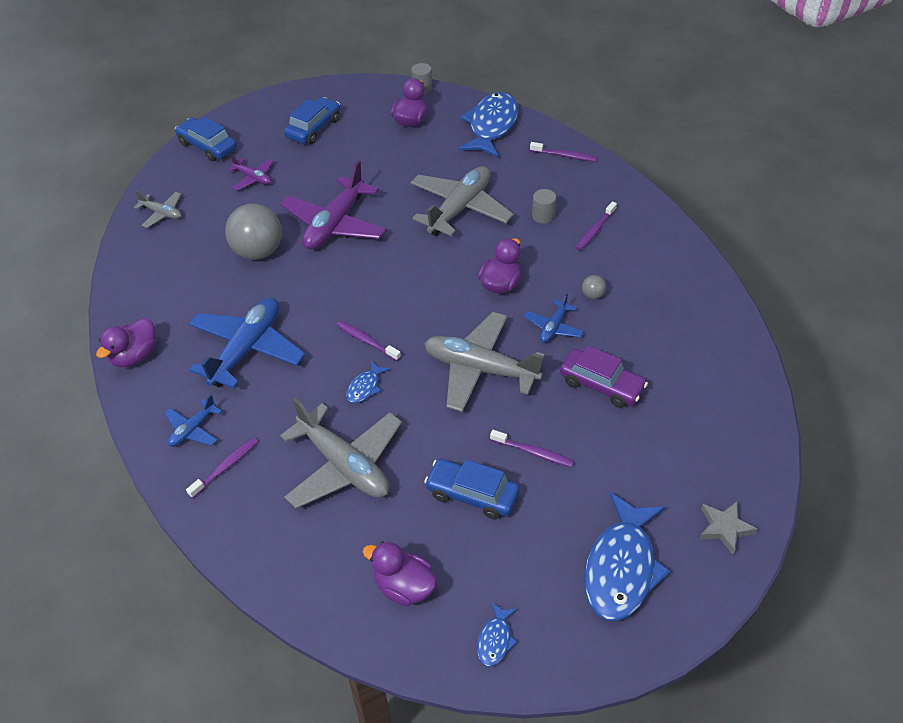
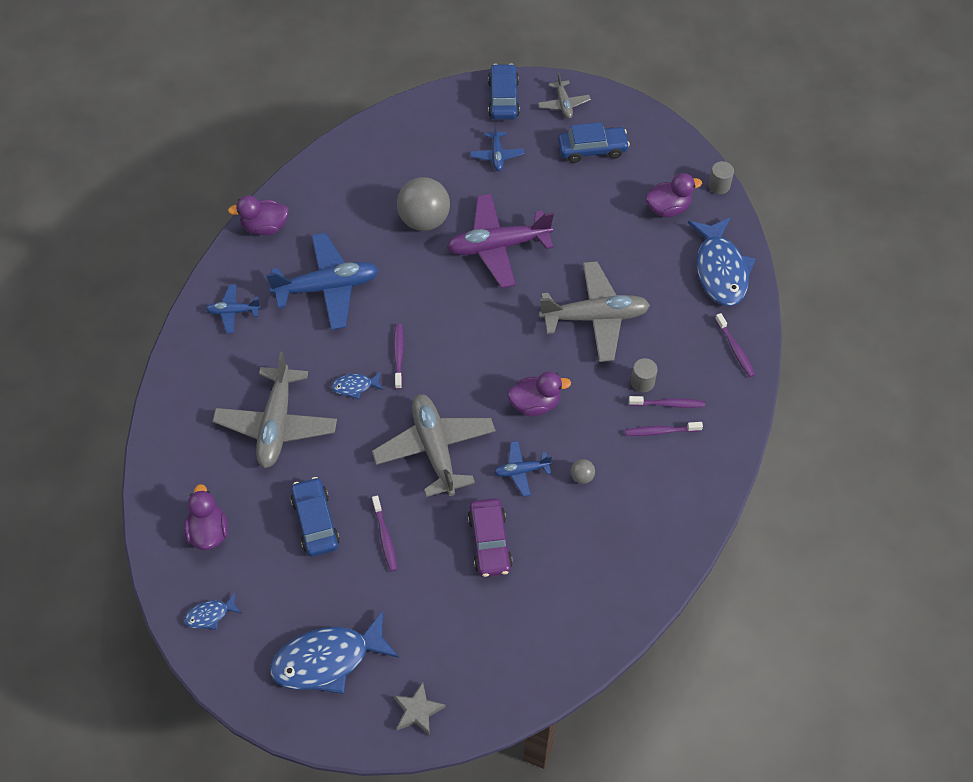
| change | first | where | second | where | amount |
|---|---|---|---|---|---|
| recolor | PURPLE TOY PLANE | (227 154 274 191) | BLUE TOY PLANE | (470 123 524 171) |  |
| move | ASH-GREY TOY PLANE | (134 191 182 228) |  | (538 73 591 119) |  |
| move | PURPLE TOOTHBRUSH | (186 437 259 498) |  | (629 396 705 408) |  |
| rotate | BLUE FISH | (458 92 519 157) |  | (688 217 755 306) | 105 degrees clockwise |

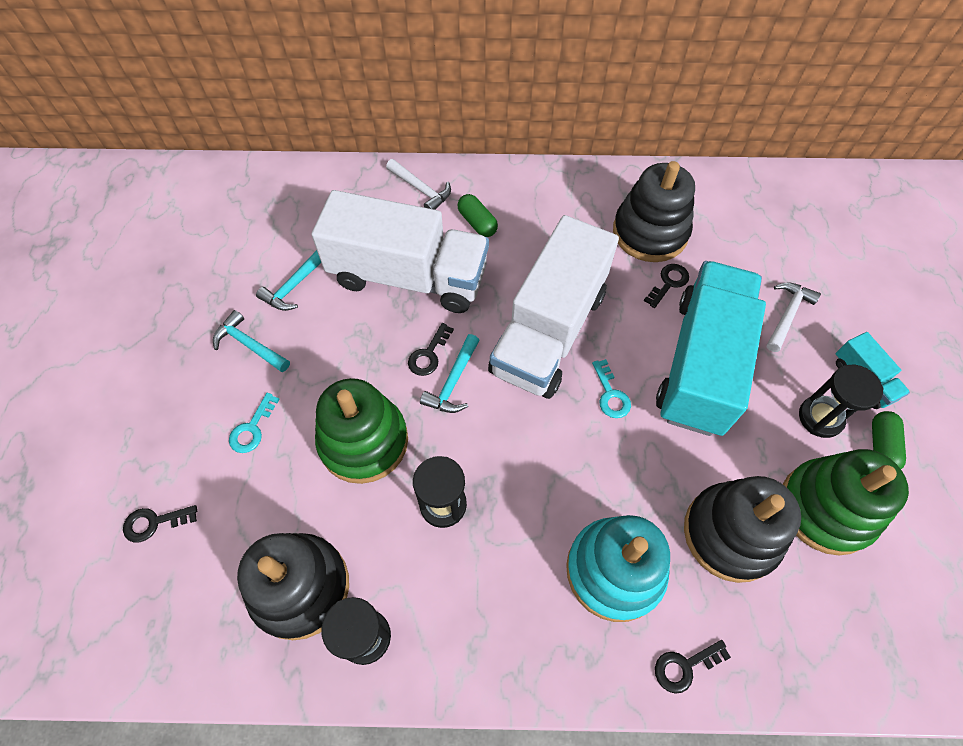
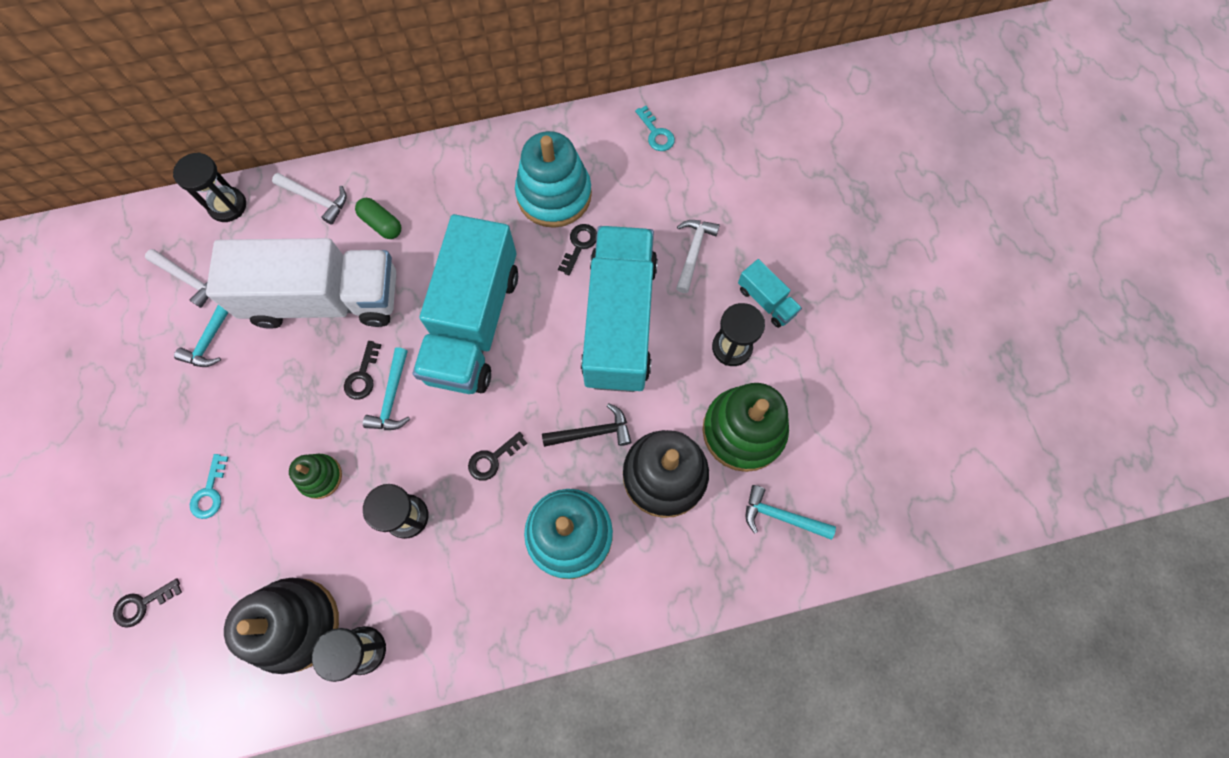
| change | first | where | second | where | amount |
|---|---|---|---|---|---|
| insert |  |  | PURE WHITE CLAW HAMMER | (145 249 209 308) |  |
| insert |  |  | JET-BLACK SANDGLASS | (173 152 246 222) |  |
| resize | GREEN STACKING TOY | (315 378 408 484) |  | (289 454 342 499) | x0.52 |
| recolor | PURE WHITE TRUCK | (488 215 619 399) | TURQUOISE TRUCK | (413 214 518 394) |  |
| move | JET-BLACK LATCHKEY | (655 640 731 694) |  | (468 432 527 481) |  |
| recolor | JET-BLACK STACKING TOY | (613 161 695 262) | TURQUOISE STACKING TOY | (515 131 592 228) |  |
| insert |  |  | JET-BLACK CLAW HAMMER | (542 403 631 447) |  |
| move | TURQUOISE LATCHKEY | (592 359 631 418) |  | (635 106 675 151) |  |
| move | TURQUOISE CLAW HAMMER | (213 310 290 372) |  | (746 485 836 540) |  |
| delete | GREEN PILL SHAPE | (872 411 906 469) |  |  |  |

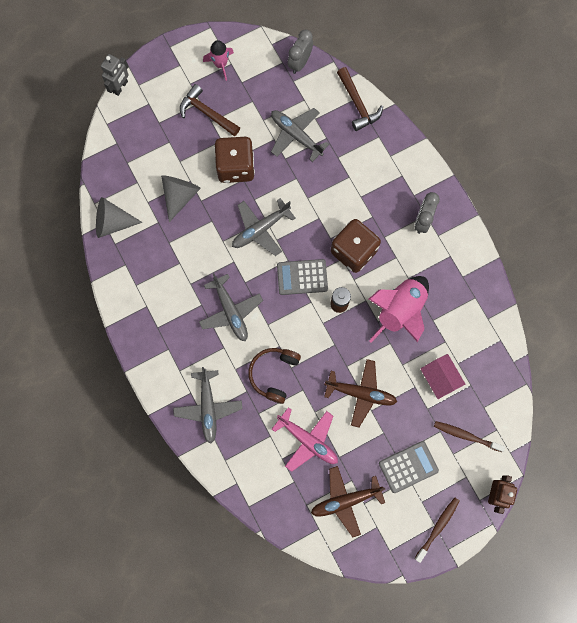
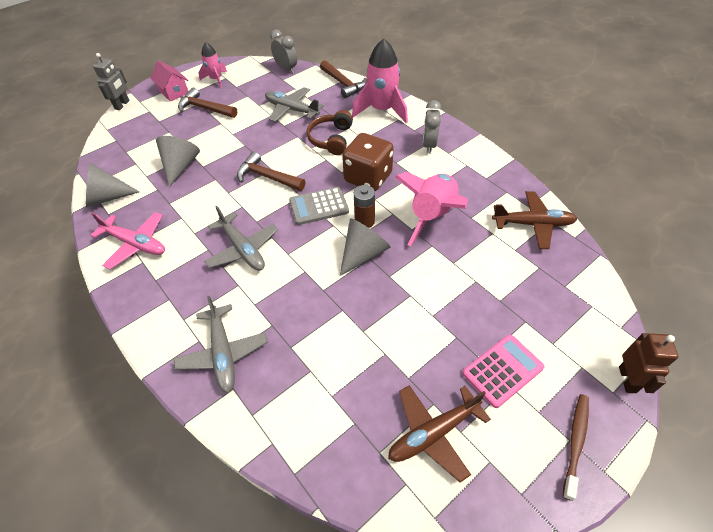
| change | first | where | second | where | amount |
|---|---|---|---|---|---|
| move | ROSY TOY PLANE | (272 407 338 472) |  | (90 212 165 269) |  |
| move | ROSY HOUSE | (421 354 465 399) |  | (150 60 188 101) |  |
| replace | ASH-GREY TOY PLANE | (232 198 296 256) | DARK BROWN CLAW HAMMER | (237 152 305 191) |  |
| rotate | ASH-GREY BEDSIDE CLOCK | (288 30 313 74) |  | (270 29 297 74) | 120 degrees clockwise |
| move | DARK BROWN HEADPHONES | (248 348 301 404) |  | (306 110 353 155) |  |
| insert |  |  | ASH-GREY CONE SHAPE | (340 218 391 276) |  |
| insert |  |  | ROSY SPACESHIP | (352 39 408 123) |  |
| recolor | ASH-GREY CALCULATOR | (379 441 439 493) | ROSY CALCULATOR | (463 334 544 408) |  |
| move | DARK BROWN TOY PLANE | (324 359 397 428) |  | (492 191 577 249) |  |
| delete | DARK BROWN DICE | (214 137 255 183) |  |  |  |
| delete | DARK BROWN TOOTHBRUSH | (434 421 505 452) |  |  |  |

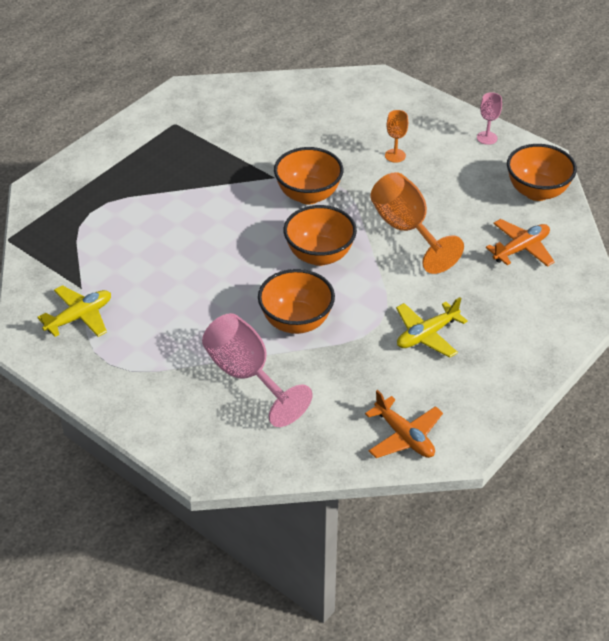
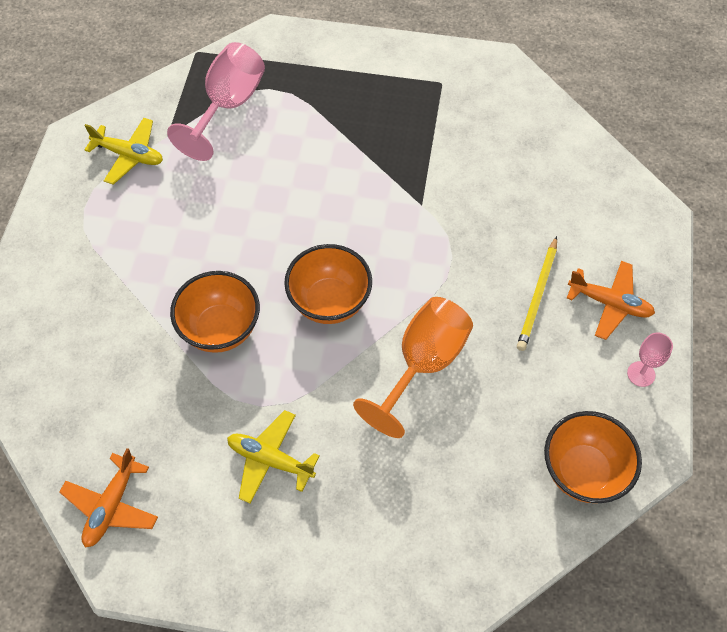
| change | first | where | second | where | amount |
|---|---|---|---|---|---|
| move | ROSY CHALICE | (202 313 313 427) |  | (167 42 265 161) |  |
| replace | ORANGE-COLOURED CHALICE | (385 110 408 163) | GOLDEN PENCIL | (517 236 557 351) |  |
| move | ORANGE-COLOURED TOY PLANE | (486 219 555 267) |  | (567 261 655 340) |  |
| delete | ORANGE-COLOURED BOWL | (274 147 344 204) |  |  |  |

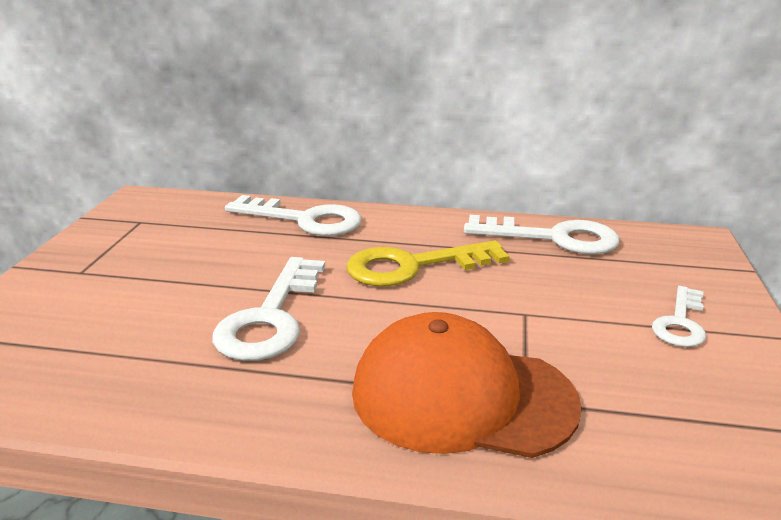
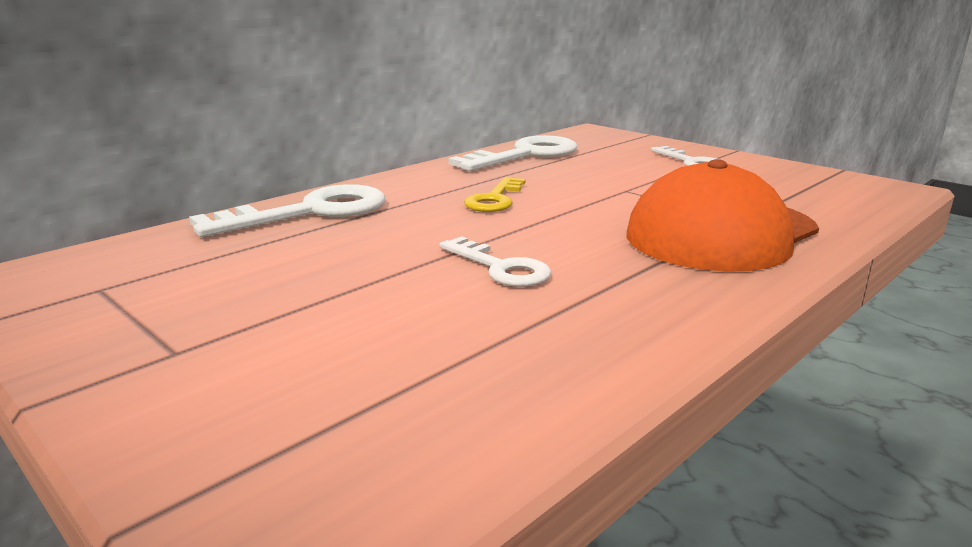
| change | first | where | second | where | amount |
|---|---|---|---|---|---|
| resize | PURE WHITE LATCHKEY | (212 257 325 361) |  | (439 236 551 287) | x0.60 |
| resize | GOLDEN LATCHKEY | (346 240 510 286) |  | (464 177 526 212) | x0.60 |

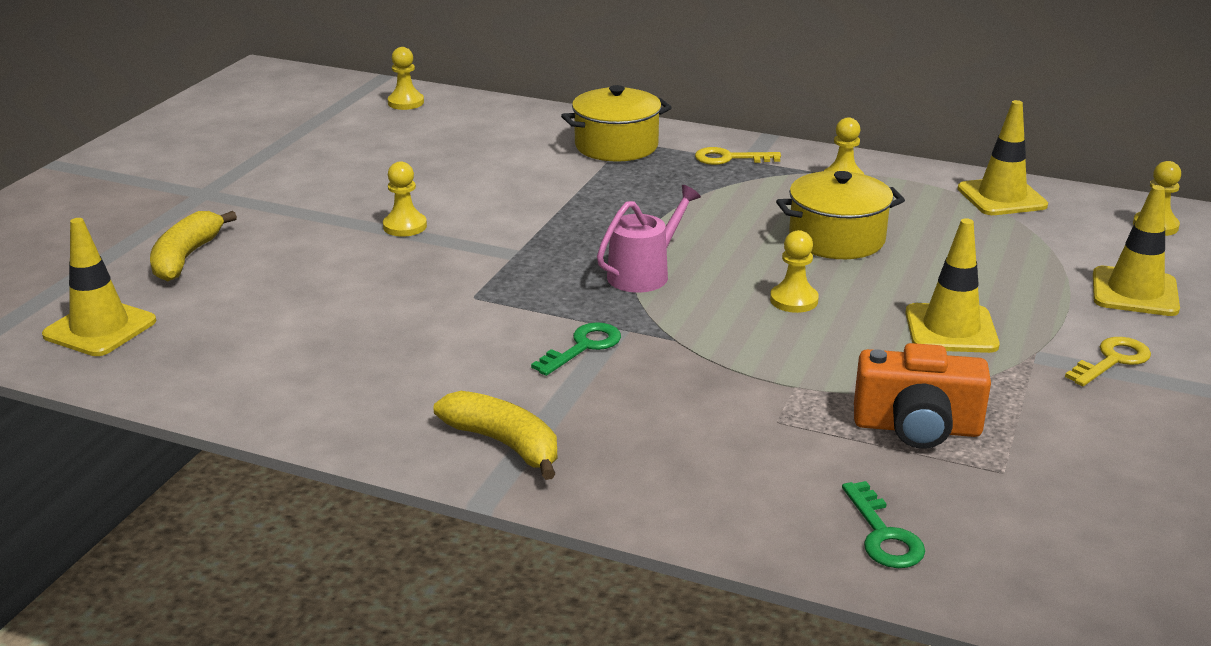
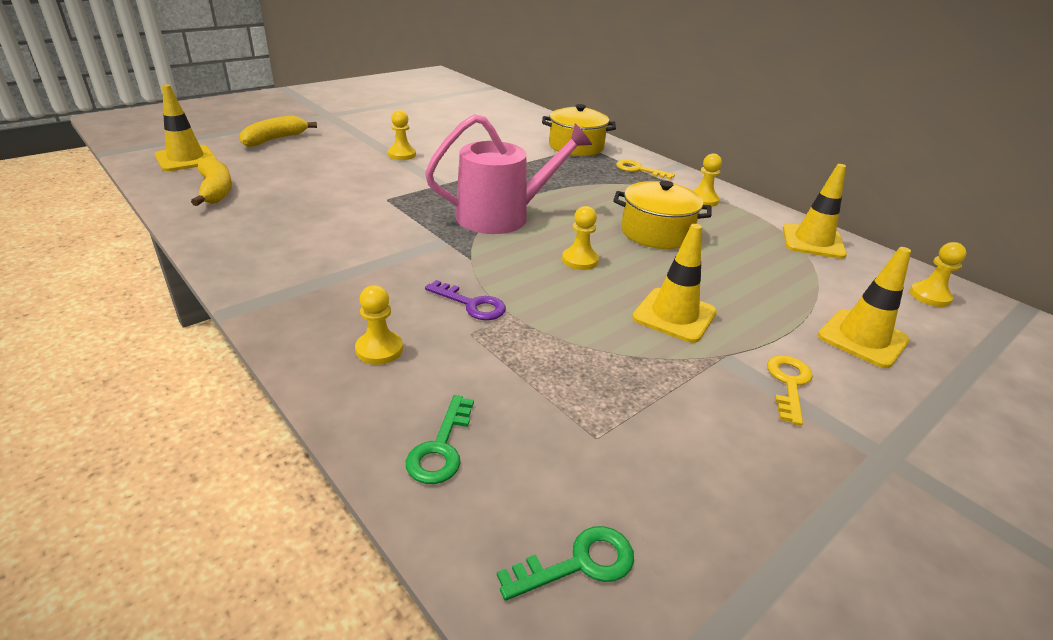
| change | first | where | second | where | amount |
|---|---|---|---|---|---|
| move | GOLDEN BANANA | (434 391 557 480) |  | (191 157 232 206) |  |
| move | GOLDEN GAME PAWN | (388 47 424 110) |  | (355 285 403 365) |  |
| resize | ROSY WATERING CAN | (597 185 701 292) |  | (425 114 592 234) | x1.64 |
| insert |  |  | PURPLE LATCHKEY | (425 280 506 320) |  |
| move | GREEN LATCHKEY | (531 322 621 376) |  | (497 526 634 601) |  |
| rotate | GOLDEN LATCHKEY | (1065 337 1151 386) |  | (767 355 813 426) | 60 degrees counterclockwise |
| delete | ORANGE-COLOURED PHOTO CAMERA | (854 343 991 449) |  |  |  |

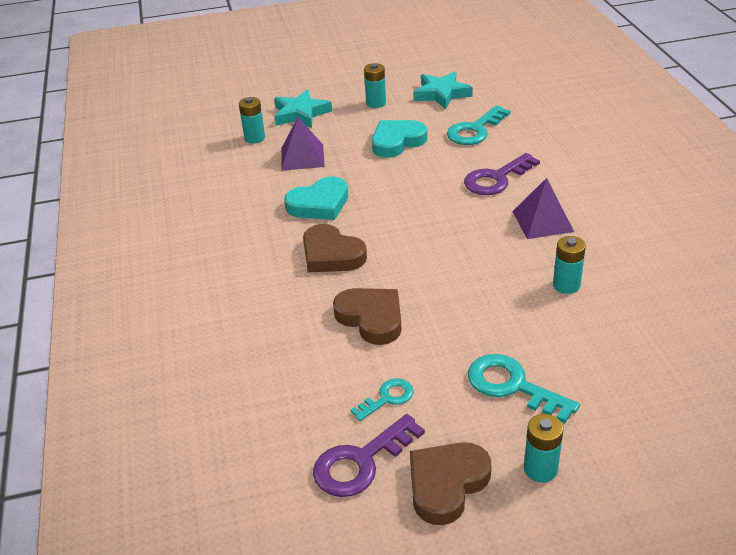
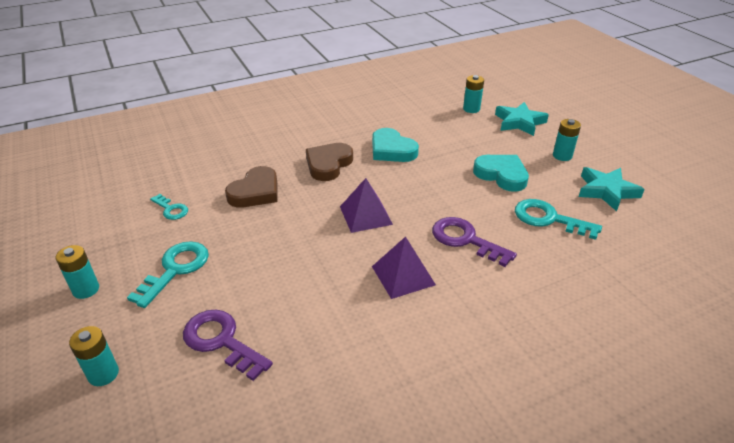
| change | first | where | second | where | amount |
|---|---|---|---|---|---|
| move | TURQUOISE AA BATTERY | (553 236 586 294) |  | (69 326 119 386) |  |
| move | PURPLE LATCHKEY | (313 414 425 497) |  | (183 310 273 381) |  |
| move | PURPLE PYRAMID | (281 117 325 171) |  | (340 178 393 233) |  |
| delete | DARK BROWN LOVE HEART | (410 442 491 525) |  |  |  |

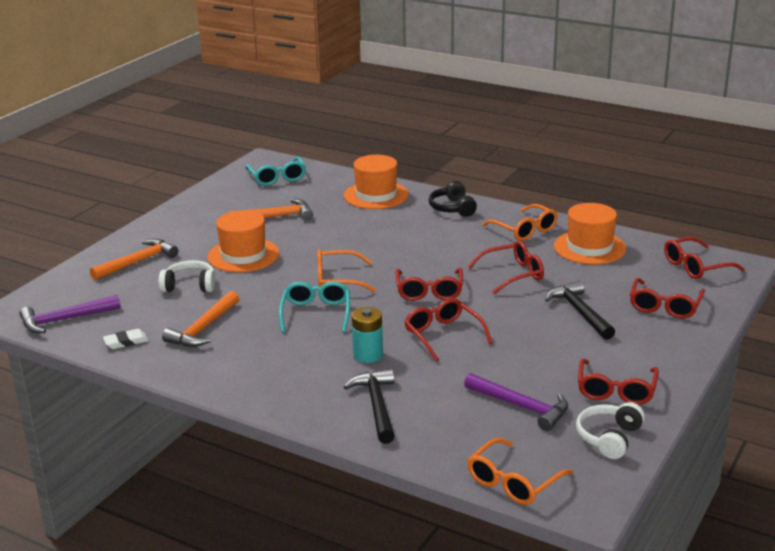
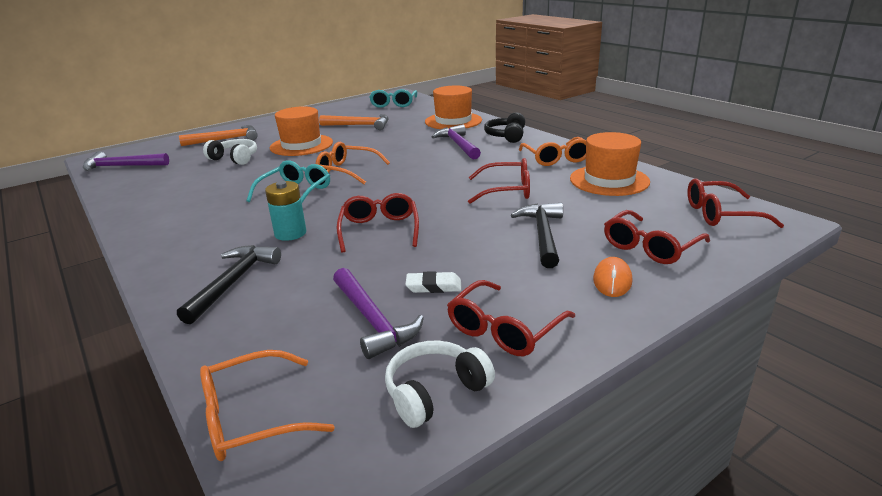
| change | first | where | second | where | amount |
|---|---|---|---|---|---|
| move | PURE WHITE PENCIL ERASER | (103 329 148 349) |  | (405 271 461 293) |  |
| insert |  |  | PURPLE CLAW HAMMER | (432 124 481 160) |  |
| insert |  |  | ORANGE-COLOURED MOUSE | (593 257 632 297) |  |
| delete | ORANGE-COLOURED CLAW HAMMER | (162 291 239 347) |  |  |  |
| delete | CRIMSON GLASSES | (395 268 463 301) |  |  |  |

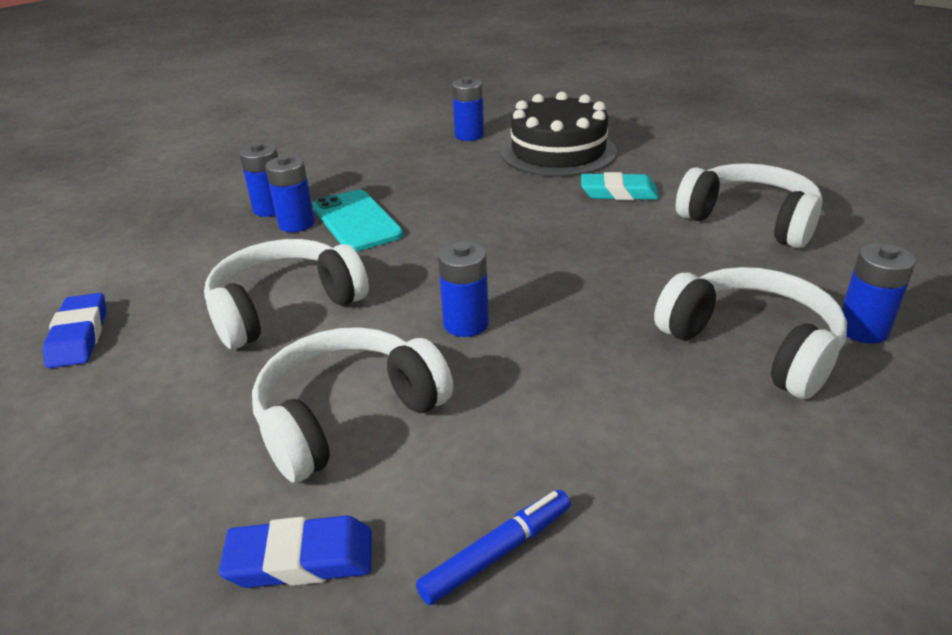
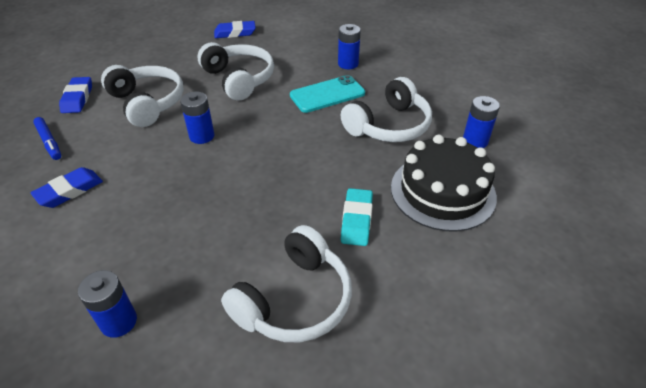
| change | first | where | second | where | amount |
|---|---|---|---|---|---|
| insert |  |  | BLUE PENCIL ERASER | (30 167 103 208) |  |
| move | PURE WHITE HEADPHONES | (654 267 847 399) |  | (341 77 432 142) |  |
| delete | BLUE AA BATTERY | (265 155 315 232) |  |  |  |

